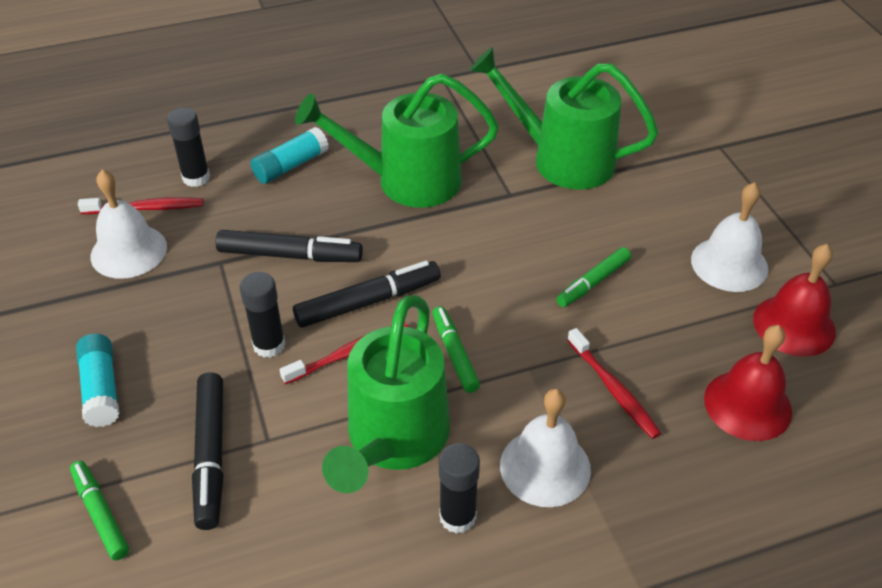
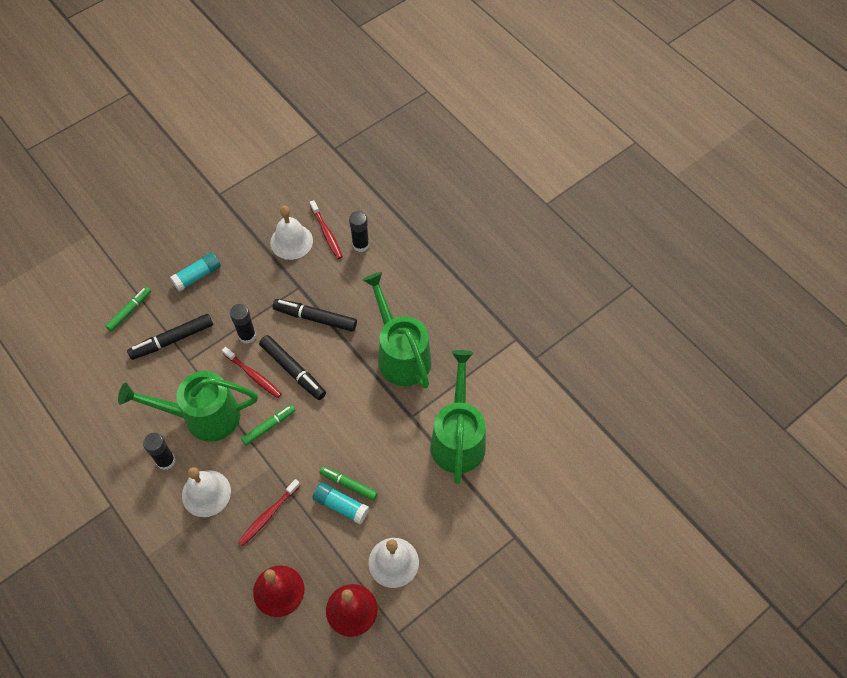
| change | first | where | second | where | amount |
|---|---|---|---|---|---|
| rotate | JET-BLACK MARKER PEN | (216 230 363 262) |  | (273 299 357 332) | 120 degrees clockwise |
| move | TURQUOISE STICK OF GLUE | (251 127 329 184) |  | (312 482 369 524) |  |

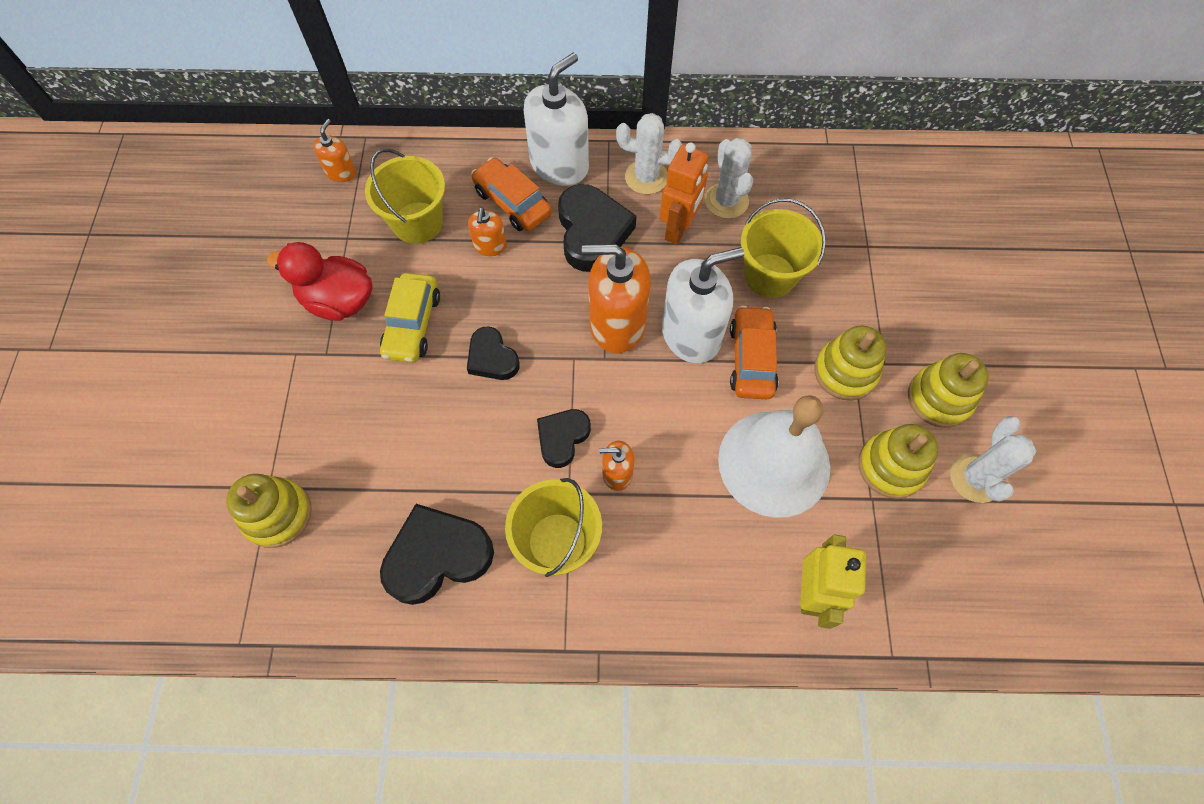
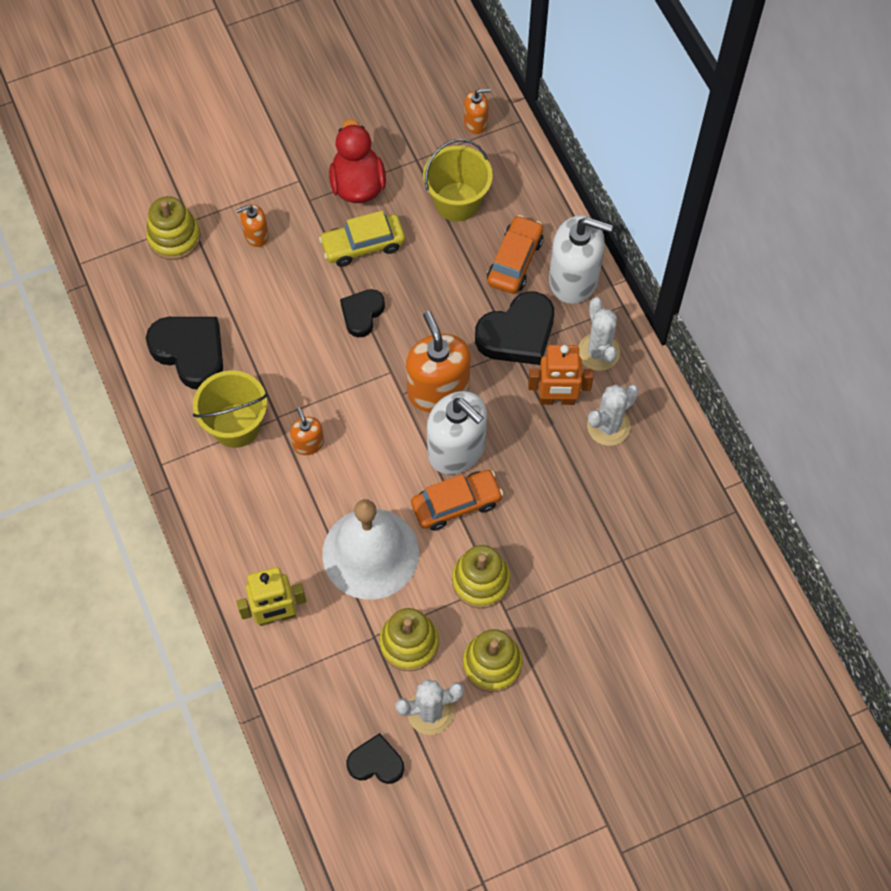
| change | first | where | second | where | amount |
|---|---|---|---|---|---|
| move | ORANGE-COLOURED PUMP BOTTLE | (468 207 507 256) |  | (236 204 269 247) |  |
| move | JET-BLACK LOVE HEART | (537 409 591 468) |  | (346 733 404 784) |  |
| delete | GOLDEN BUCKET | (741 198 826 298) |  |  |  |

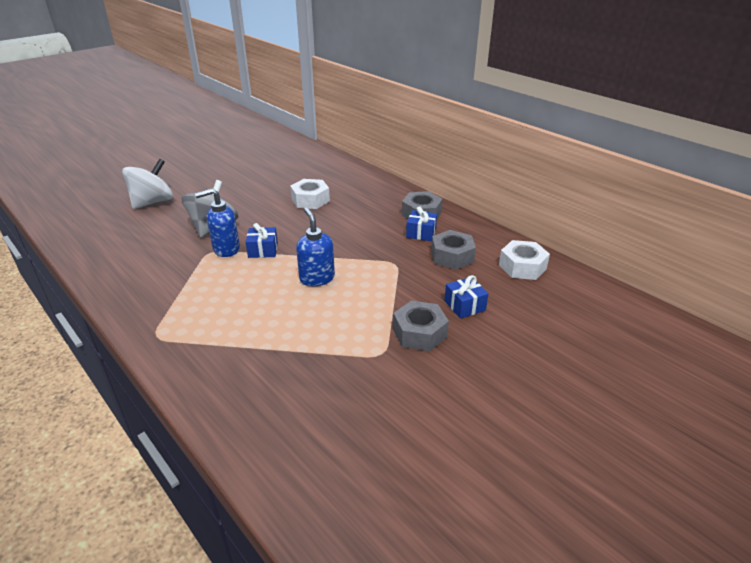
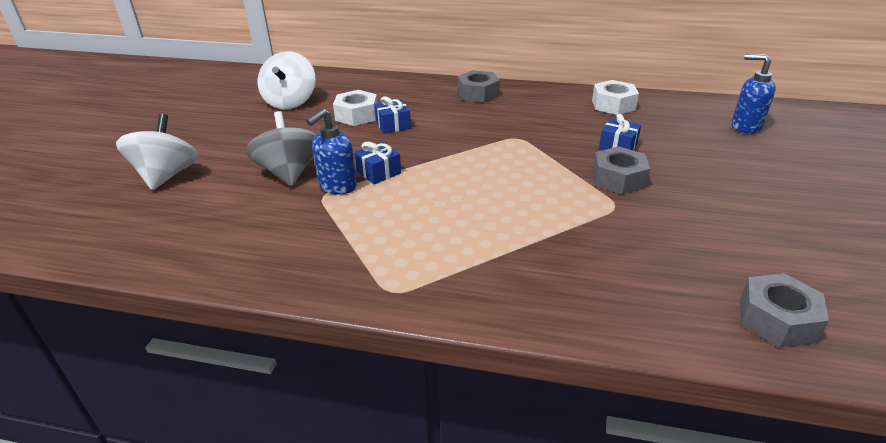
| change | first | where | second | where | amount |
|---|---|---|---|---|---|
| insert |  |  | PURE WHITE TOY TOP | (257 51 316 109) |  |
| move | BLUE GIFT | (406 206 437 241) |  | (375 96 411 134) |  |
| move | BLUE PUMP BOTTLE | (296 208 335 286) |  | (731 54 776 134) |  |
| move | ASH-GREY NUT | (431 230 476 270) |  | (740 273 829 348) |  |

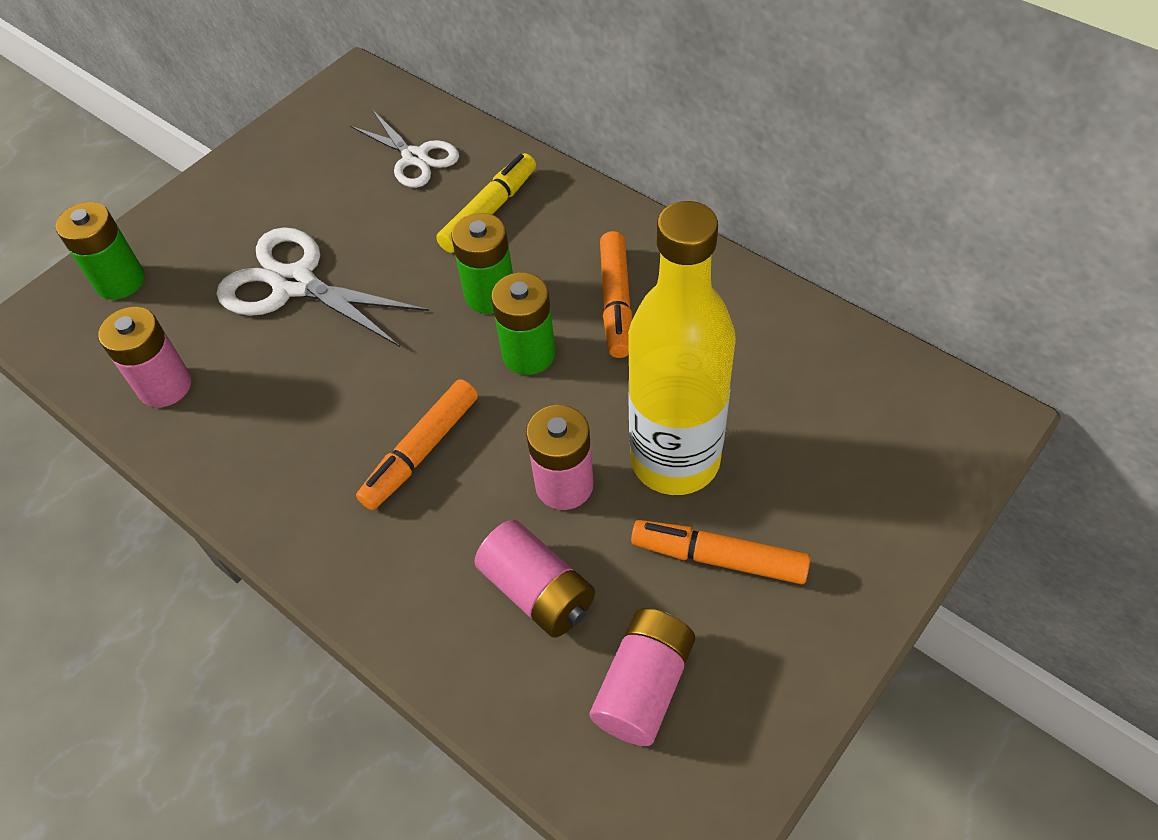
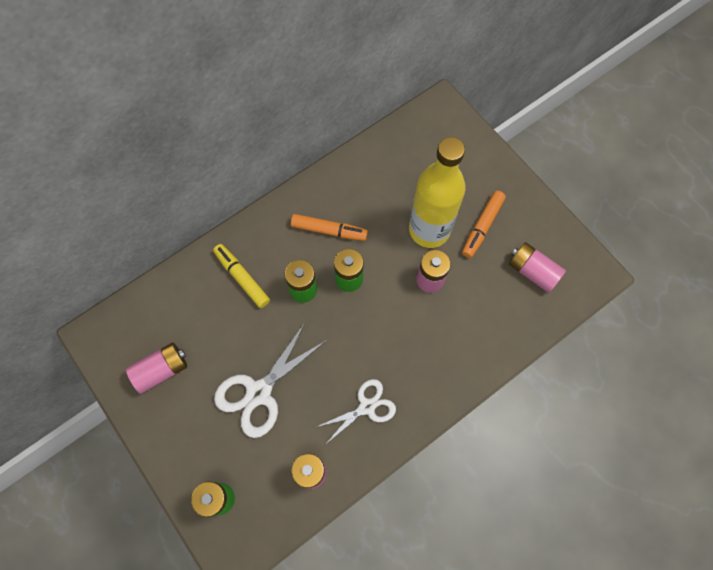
| change | first | where | second | where | amount |
|---|---|---|---|---|---|
| move | ROSY AA BATTERY | (474 520 595 638) |  | (126 343 187 394) |  |
| move | PURE WHITE SHEARS | (350 111 459 188) |  | (317 379 396 444) |  |
| delete | ORANGE-COLOURED MARKER PEN | (356 379 478 510) |  |  |  |

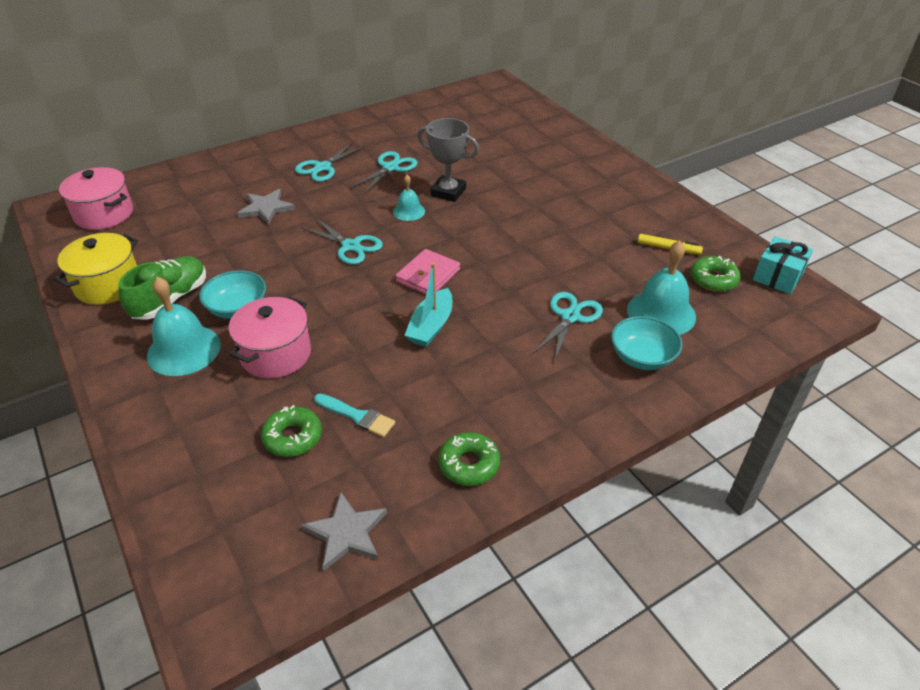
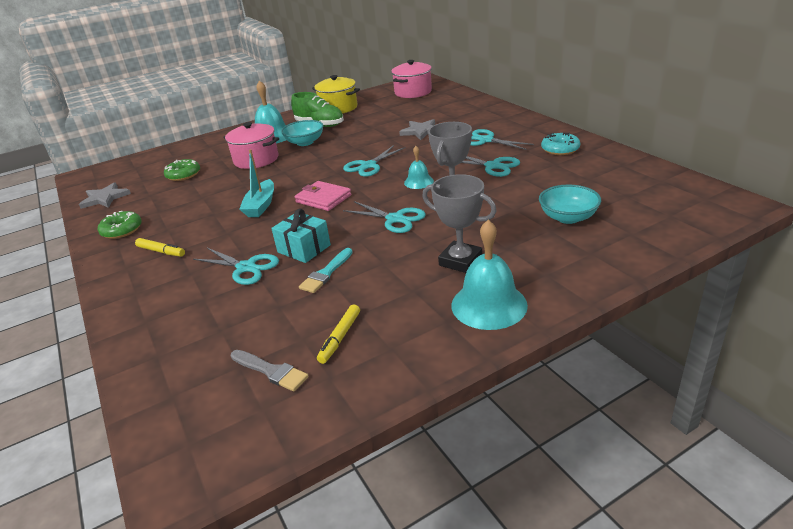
| change | first | where | second | where | amount |
|---|---|---|---|---|---|
| insert |  |  | GOLDEN MARKER PEN | (135 238 185 257) |  |
| replace | GREEN GLAZED DONUT | (690 256 741 292) | ASH-GREY BRUSH | (231 350 309 391) |  |
| rotate | TURQUOISE BOAT | (404 263 452 347) |  | (239 150 274 217) | 105 degrees counterclockwise |
| move | TURQUOISE GIFT | (753 236 813 294) |  | (271 209 331 263) |  |
| move | TURQUOISE BRUSH | (314 394 395 437) |  | (299 248 353 293) |  |
| insert |  |  | TURQUOISE SHEARS | (343 201 426 233) |  |
| insert |  |  | ASH-GREY TROPHY | (422 174 497 273) |  |
| move | TURQUOISE HAND BELL | (627 240 696 335) |  | (451 220 528 330) |  |
| move | TURQUOISE BOWL | (611 316 682 370) |  | (539 185 601 224) |  |
| insert |  |  | TURQUOISE GLAZED DONUT | (541 133 580 155) |  |

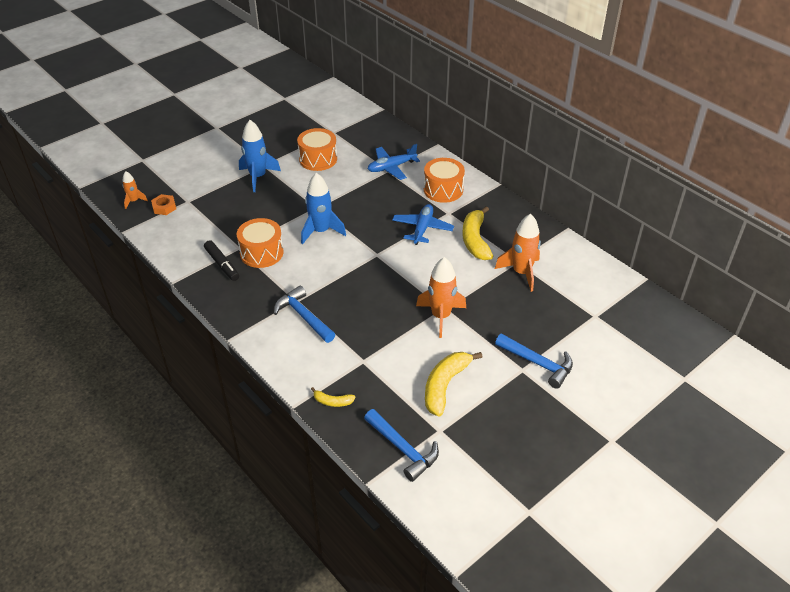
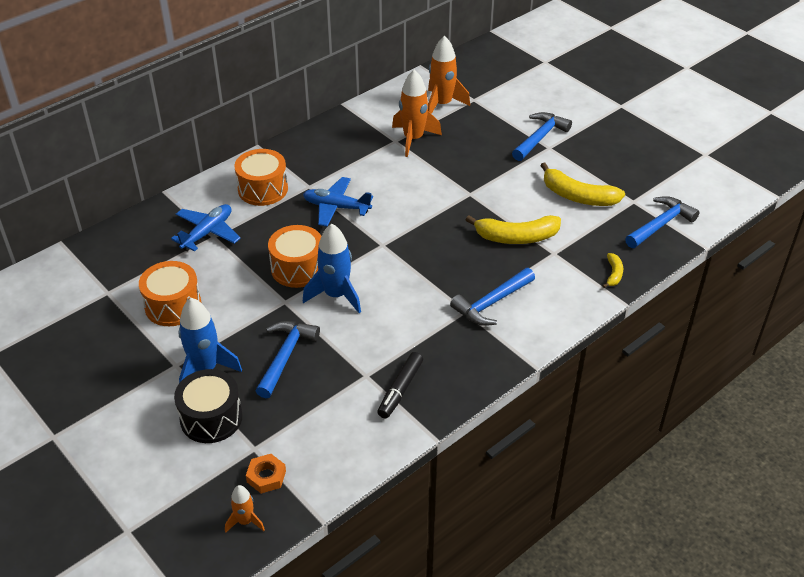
| change | first | where | second | where | amount |
|---|---|---|---|---|---|
| rotate | BLUE TOY PLANE | (368 144 420 180) |  | (171 204 241 252) | 120 degrees counterclockwise |
| insert |  |  | JET-BLACK TOY DRUM | (174 369 242 443) |  |
| insert |  |  | BLUE CLAW HAMMER | (256 321 320 398) |  |
| move | ORANGE-COLOURED TOY DRUM | (237 218 283 268) |  | (268 225 321 288) |  |
| rotate | JET-BLACK MARKER PEN | (204 240 239 281) |  | (377 352 423 419) | 150 degrees clockwise |
| move | ORANGE-COLOURED SPACESHIP | (416 257 466 338) |  | (428 36 470 114) |  |
| move | GOLDEN BANANA | (462 206 493 260) |  | (466 215 561 244) |  |

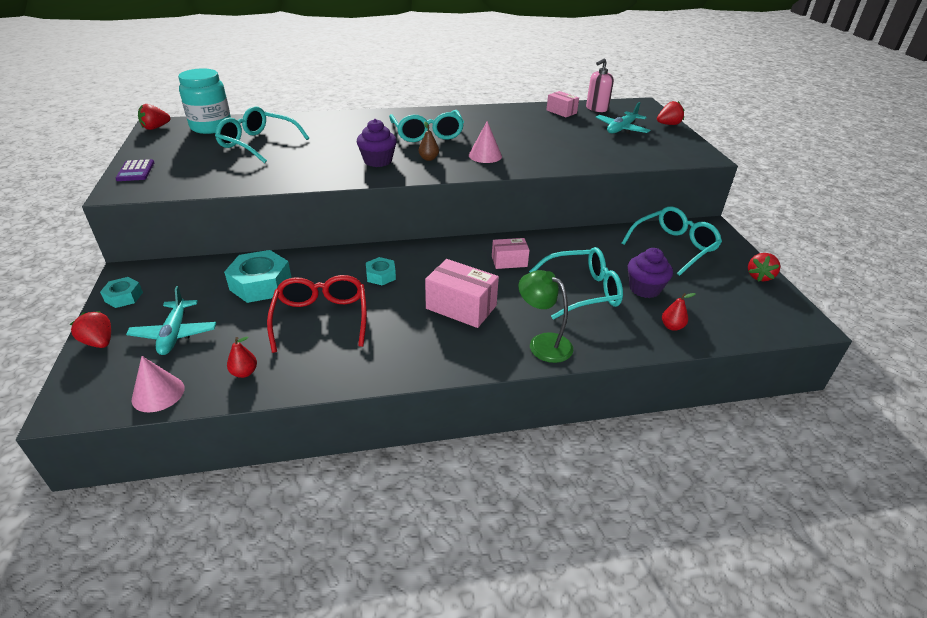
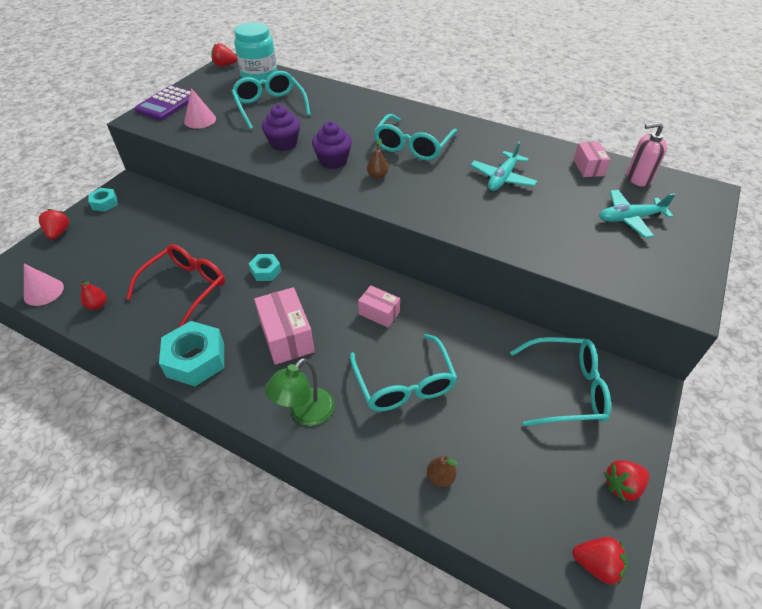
| change | first | where | second | where | amount |
|---|---|---|---|---|---|
| resize | PURPLE CALCULATOR | (116 159 154 181) |  | (134 85 197 120) | x1.59 |
| move | TURQUOISE NUT | (224 250 292 303) |  | (159 321 224 386) |  |
| move | ROSY CONE SHAPE | (469 121 502 163) |  | (184 88 216 129) |  |
| move | PURPLE CUPCAKE | (628 248 673 298) |  | (262 105 300 151) |  |
| rotate | GREEN LAMP | (518 270 573 363) |  | (265 358 334 426) | 135 degrees counterclockwise |
| rotate | TURQUOISE GLASSES | (529 247 623 319) |  | (350 334 457 411) | 45 degrees clockwise |
| recolor | CRIMSON PEAR FRUIT | (662 293 696 331) | DARK BROWN PEAR FRUIT | (427 456 457 487) |  |
| move | TURQUOISE TOY PLANE | (126 286 216 355) |  | (470 141 537 191) |  |
| move | CRIMSON BERRY | (657 101 684 125) |  | (572 537 627 585) |  |

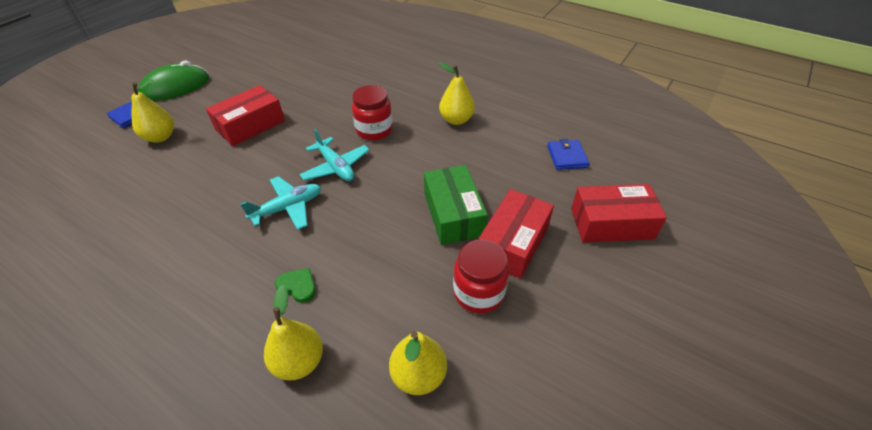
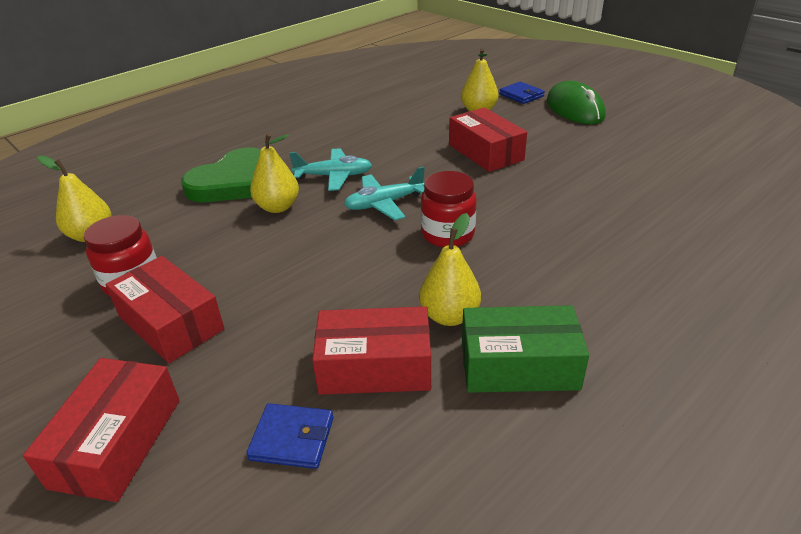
| change | first | where | second | where | amount |
|---|---|---|---|---|---|
| resize | GREEN LOVE HEART | (275 268 316 303) |  | (181 147 261 202) | x2.42 |
| move | GOLDEN PEAR FRUIT | (264 285 323 381) |  | (250 133 299 213) |  |
| rotate | TURQUOISE TOY PLANE | (240 176 321 230) |  | (289 148 372 191) | 75 degrees counterclockwise |
| insert |  |  | CRIMSON PARCEL | (312 306 431 395) |  |
| move | GREEN PARCEL | (424 165 488 245) |  | (462 305 589 393) |  |

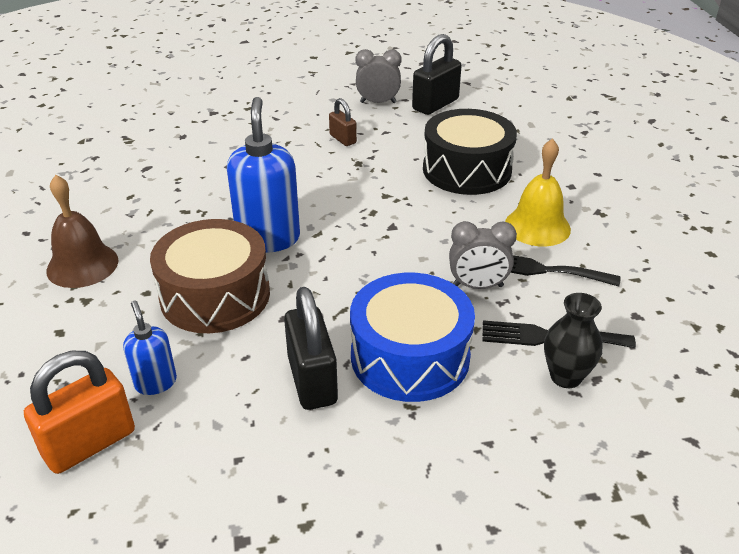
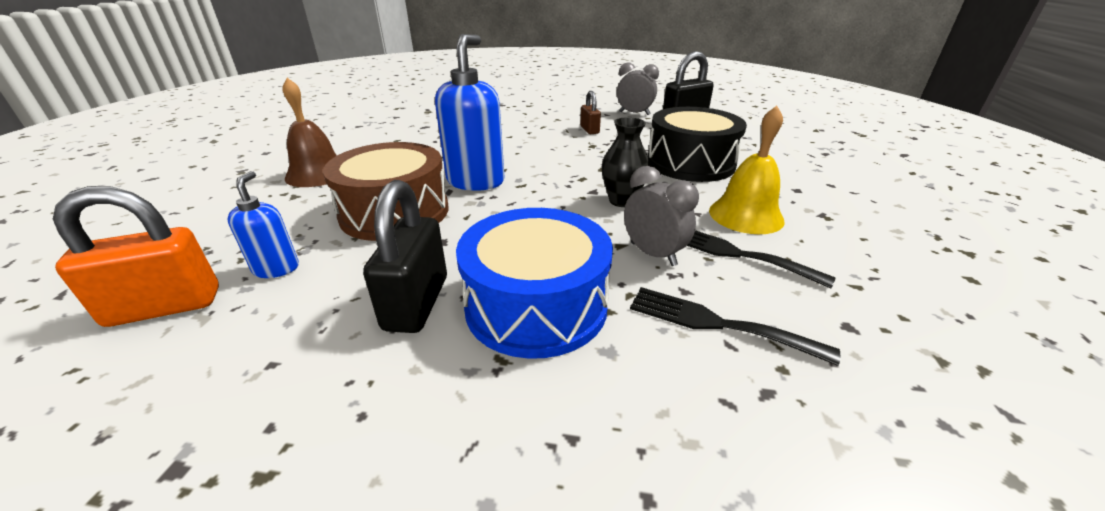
| change | first | where | second | where | amount |
|---|---|---|---|---|---|
| move | JET-BLACK TALL VASE | (544 293 603 388) |  | (601 117 650 207) |  |
| rotate | ASH-GREY BEDSIDE CLOCK | (449 221 517 289) |  | (624 166 699 266) | 150 degrees counterclockwise |

